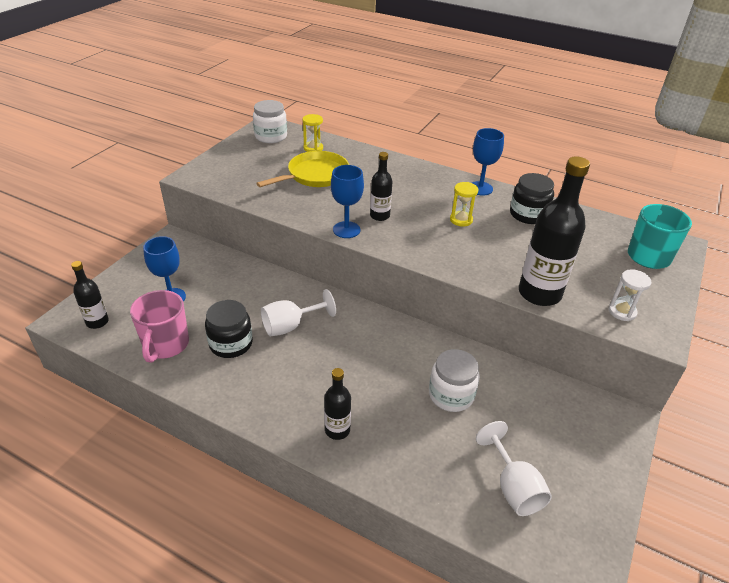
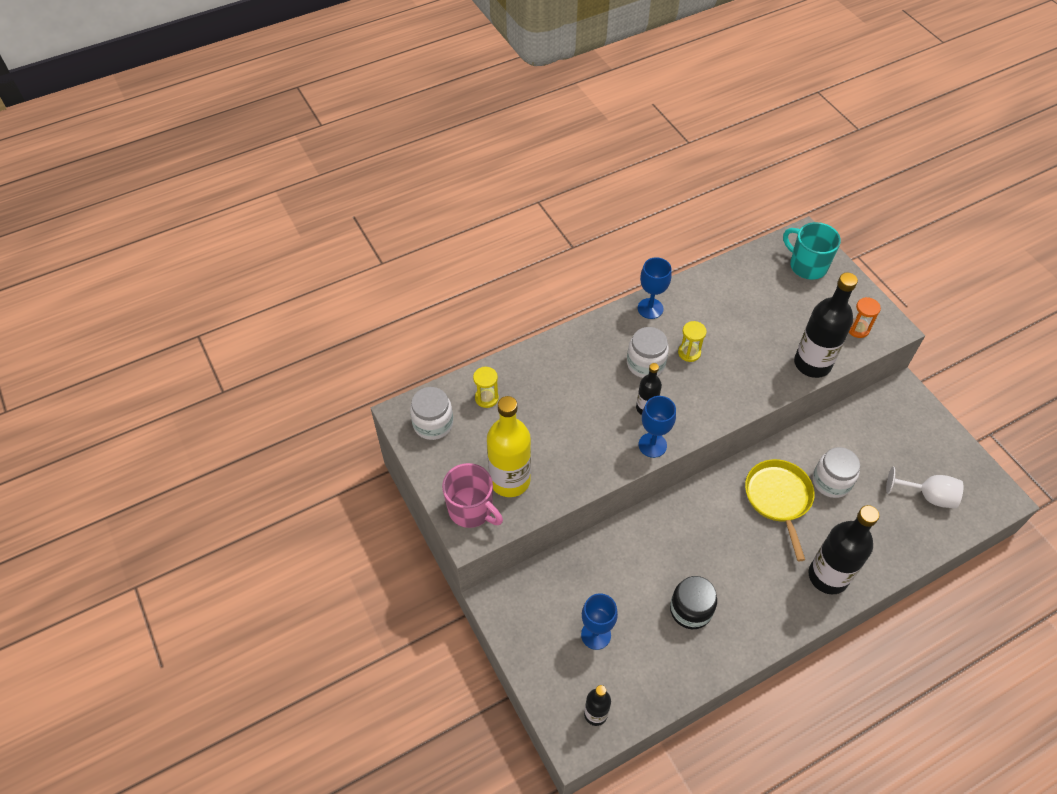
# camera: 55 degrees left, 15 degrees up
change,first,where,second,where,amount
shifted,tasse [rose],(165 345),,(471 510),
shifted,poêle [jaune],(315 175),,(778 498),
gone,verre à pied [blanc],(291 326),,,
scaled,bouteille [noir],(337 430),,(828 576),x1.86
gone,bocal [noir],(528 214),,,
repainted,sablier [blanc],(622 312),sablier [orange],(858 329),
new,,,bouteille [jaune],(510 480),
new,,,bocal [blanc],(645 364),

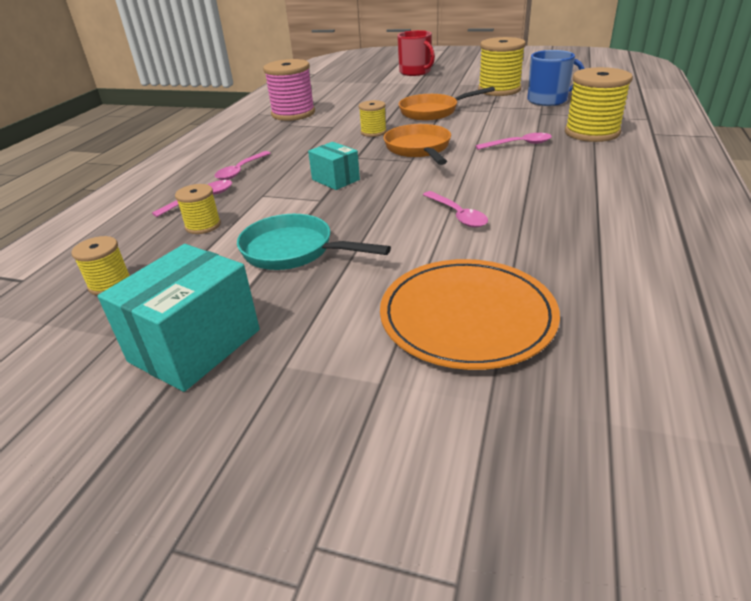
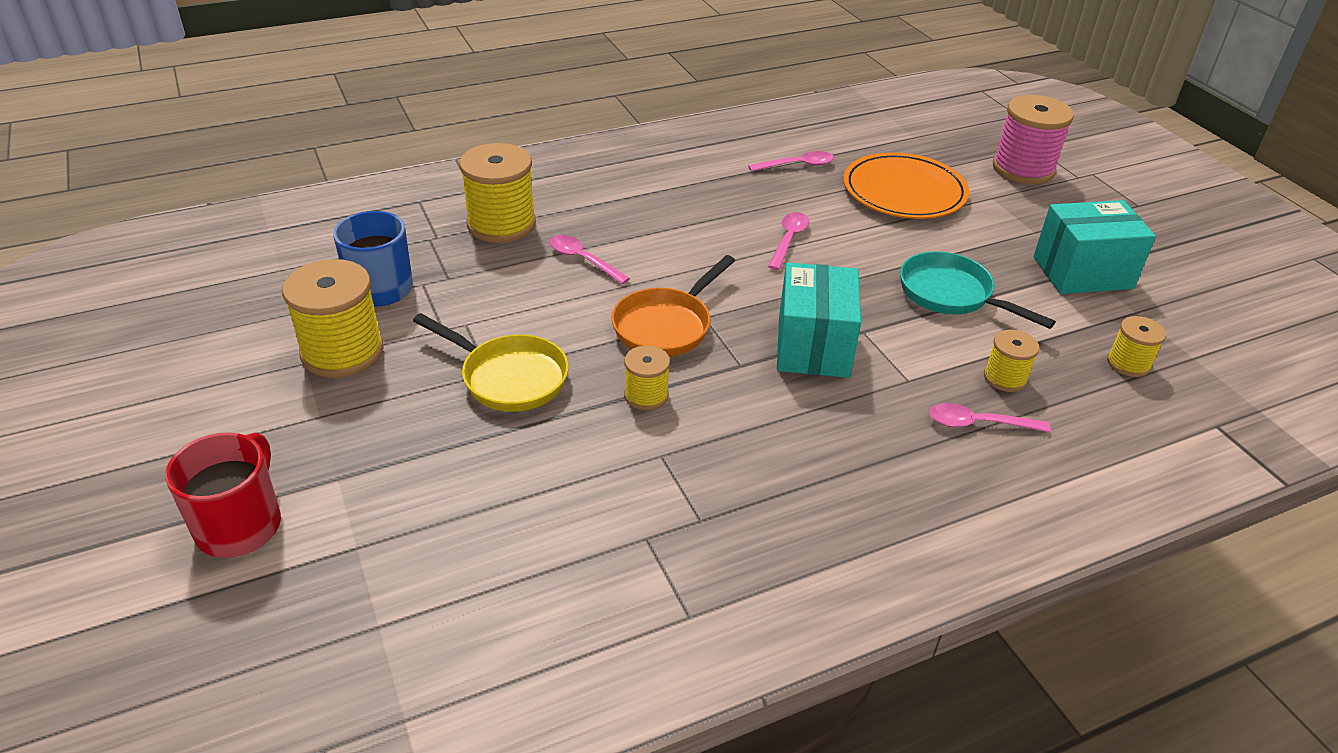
# camera: 135 degrees left, 5 degrees up
change,first,where,second,where,amount
shifted,cuillère [rose],(241 170),,(797 165),
rotated,poêle [turquoise],(294 251),,(951 295),150 degrees clockwise
shifted,bobine [rose],(293 114),,(1023 169),
scaled,boîte [turquoise],(335 180),,(813 346),x1.70
repainted,poêle [orange],(433 111),poêle [jaune],(508 377),

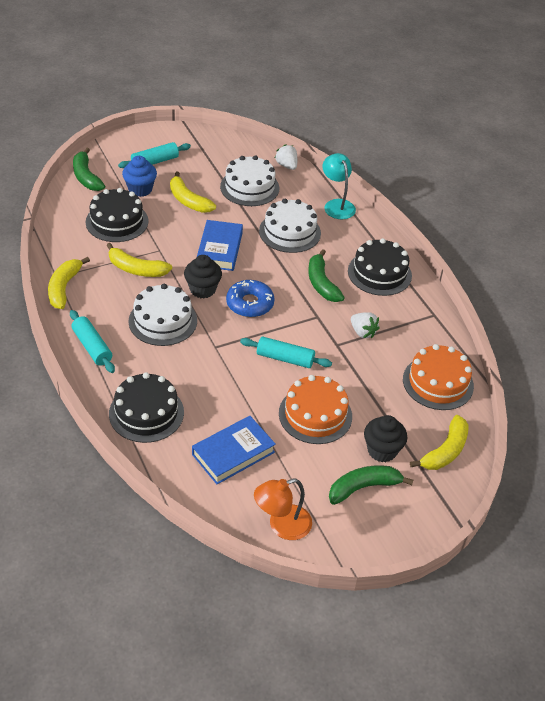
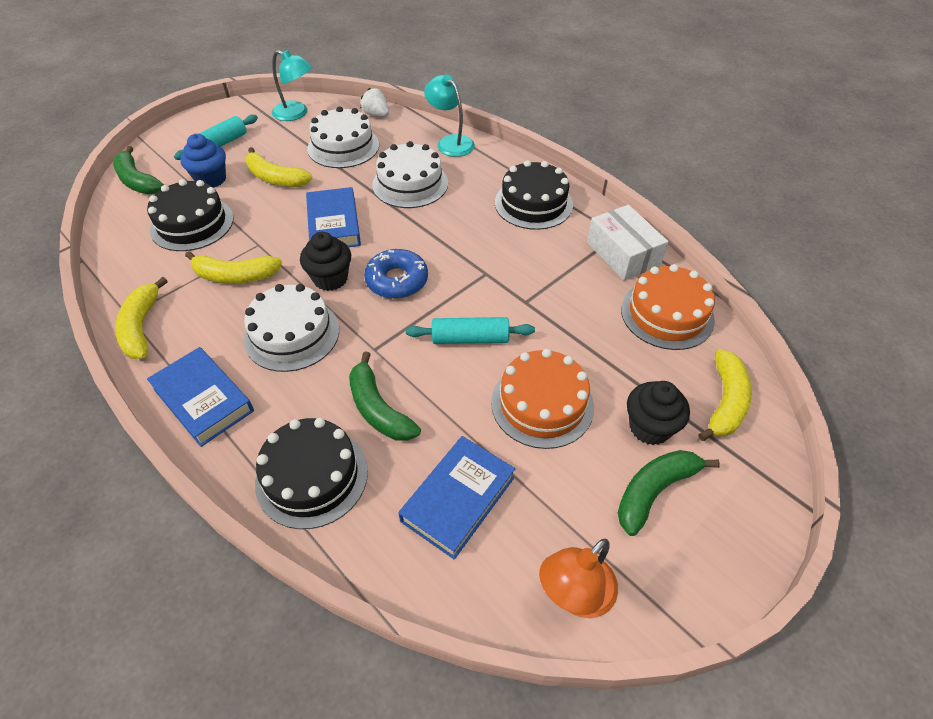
# camera: 15 degrees left, 5 degrees up
change,first,where,second,where,amount
swapped,rouleau à pâtisserie [turquoise],(92 347),livre [bleu],(203 400),
shifted,banane [vert],(321 283),,(378 409),
gone,fraise [blanc],(363 332),,,
new,,,lampe [turquoise],(296 113),
new,,,boîte [blanc],(623 254),

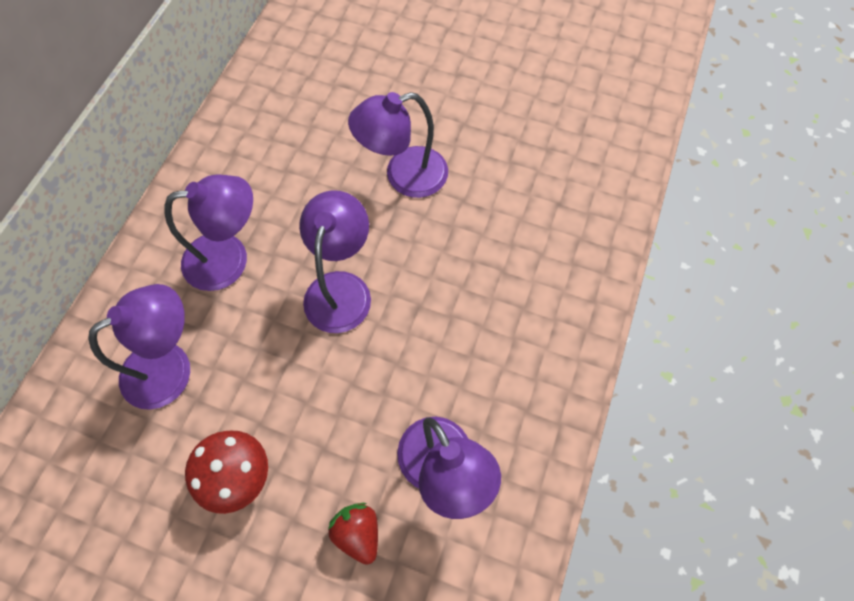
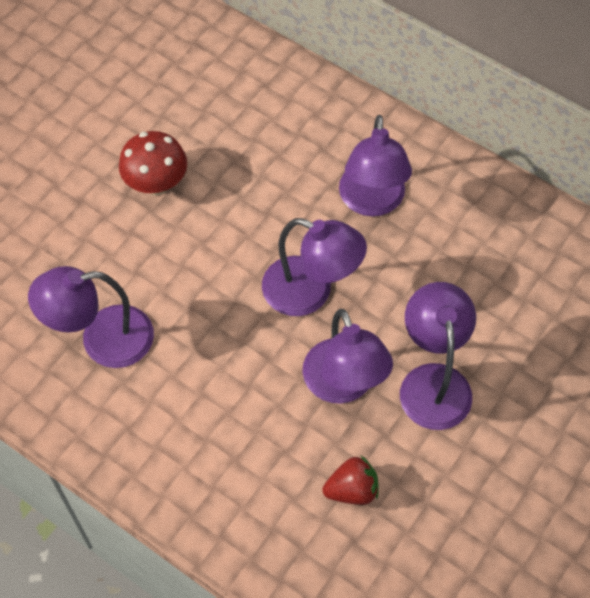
# camera: 105 degrees right, 5 degrees down
change,first,where,second,where,amount
shifted,lampe [violet],(170 366),,(343 385),
shifted,fraise [rouge],(358 533),,(352 490),

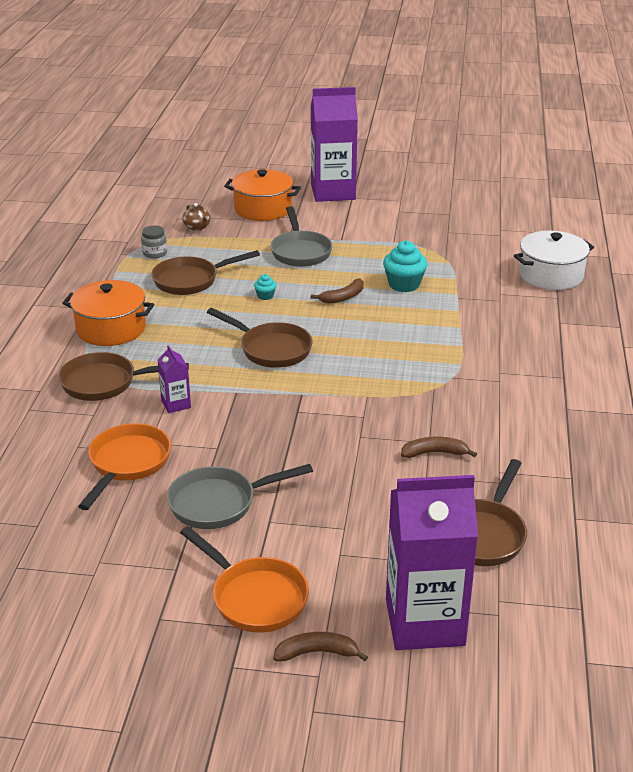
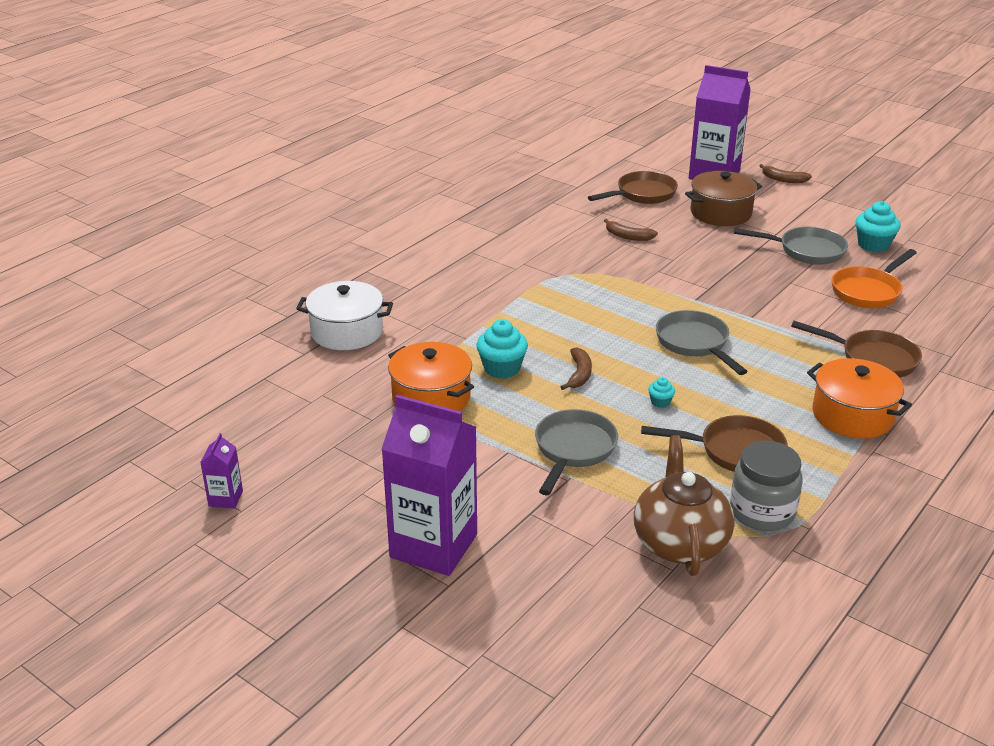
# camera: 150 degrees left, 0 degrees up
change,first,where,second,where,amount
scaled,bocal [gris],(155 253),,(762 512),x1.85
shifted,brique de lait [violet],(176 404),,(225 498),
gone,poêle [orange],(255 597),,,
scaled,théière [marron],(197 227),,(680 543),x2.27
repainted,poêle [marron],(271 349),poêle [gris],(694 343),
shifted,marmite [orange],(263 209),,(431 397),
rotated,banane [marron],(343 297),,(579 374),105 degrees clockwise
new,,,marmite [marron],(721 213),
new,,,muffin [turquoise],(873 245),

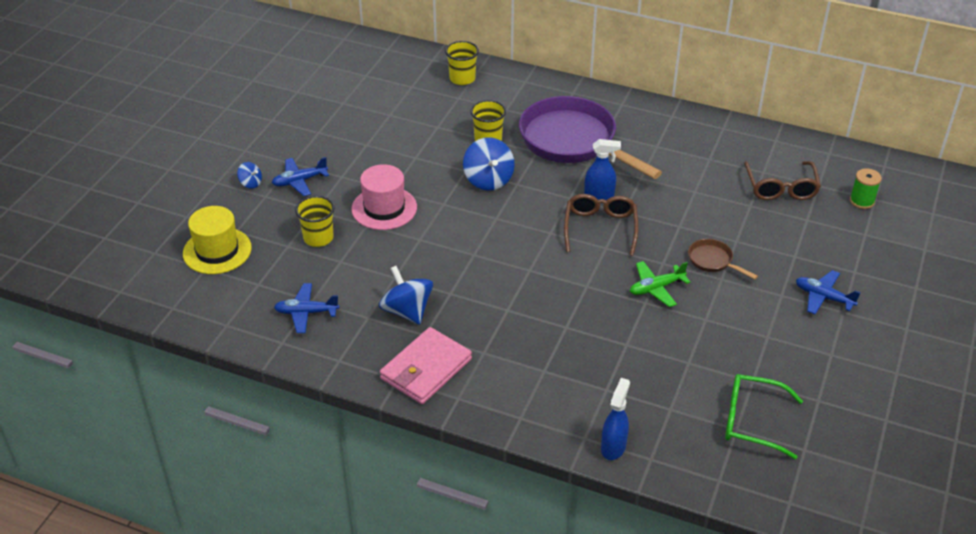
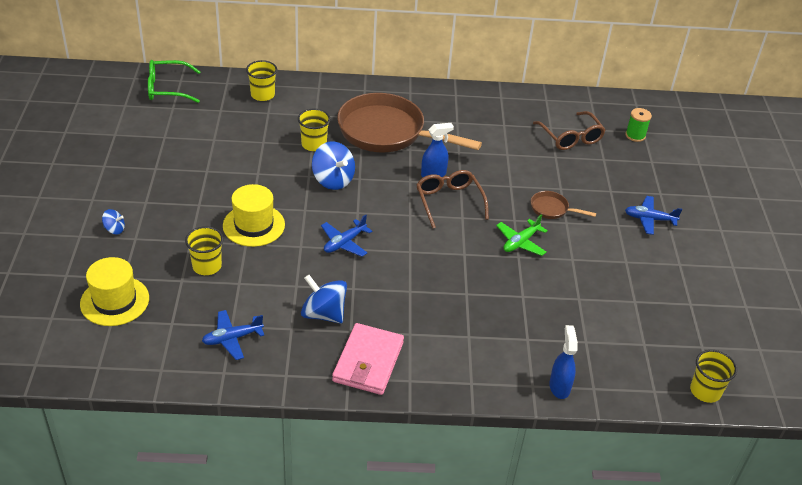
# camera: 25 degrees left, 0 degrees up
change,first,where,second,where,amount
shifted,avion [bleu],(299 181),,(344 243),
repainted,chapeau [rose],(384 208),chapeau [jaune],(254 225),
repainted,poêle [violet],(573 142),poêle [marron],(387 132),
shifted,lunettes [vert],(752 421),,(167 88),
new,,,gobelet [jaune],(705 391),

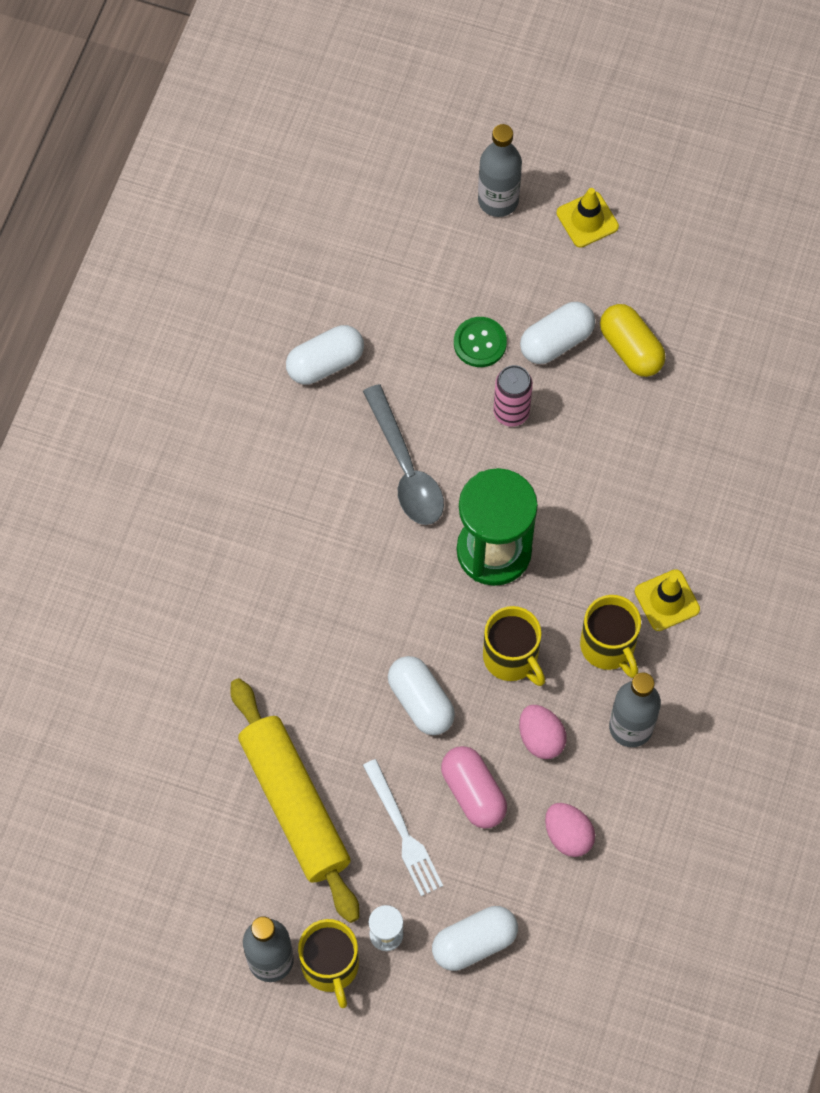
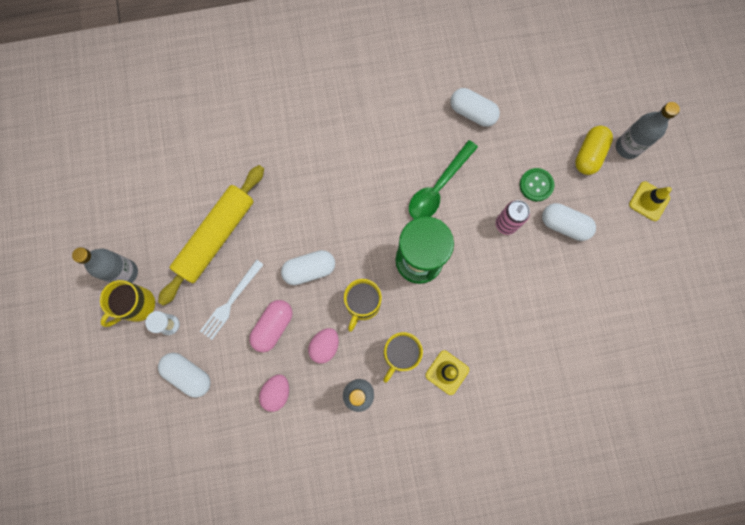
# camera: 60 degrees right, 10 degrees up
change,first,where,second,where,amount
repainted,cuillère [gris],(406 468),cuillère [vert],(438 187),
rotated,gélule [blanc],(421 702),,(309 270),45 degrees clockwise
shifted,gélule [jaune],(631 348),,(589 155),

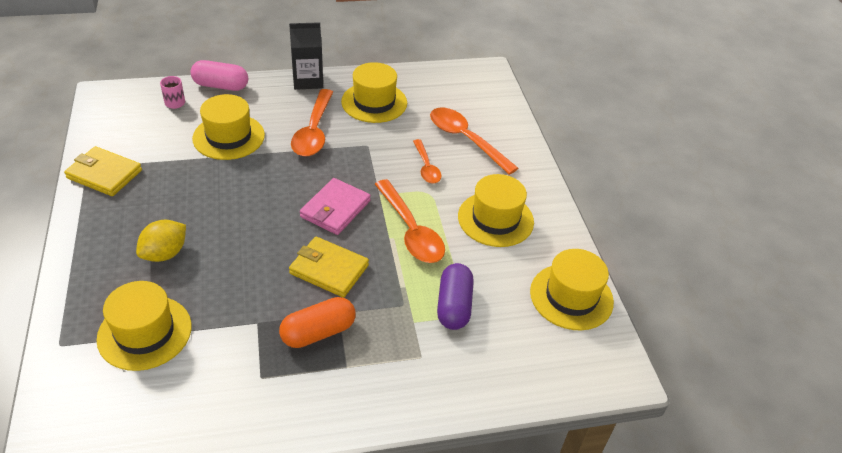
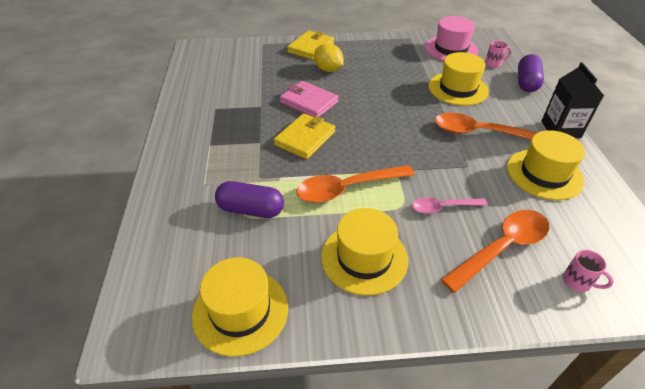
# camera: 100 degrees right, 0 degrees up
change,first,where,second,where,amount
shifted,portefeuille [jaune],(104 174),,(311 48),
gone,chapeau [jaune],(145 332),,,
repainted,gélule [rose],(221 86),gélule [violet],(526 82),
gone,gélule [orange],(318 332),,,
shifted,portefeuille [rose],(335 209),,(309 102),
repainted,cuillère [orange],(426 167),cuillère [rose],(443 207),
new,,,chapeau [rose],(451 49),
new,,,tasse [rose],(577 282),

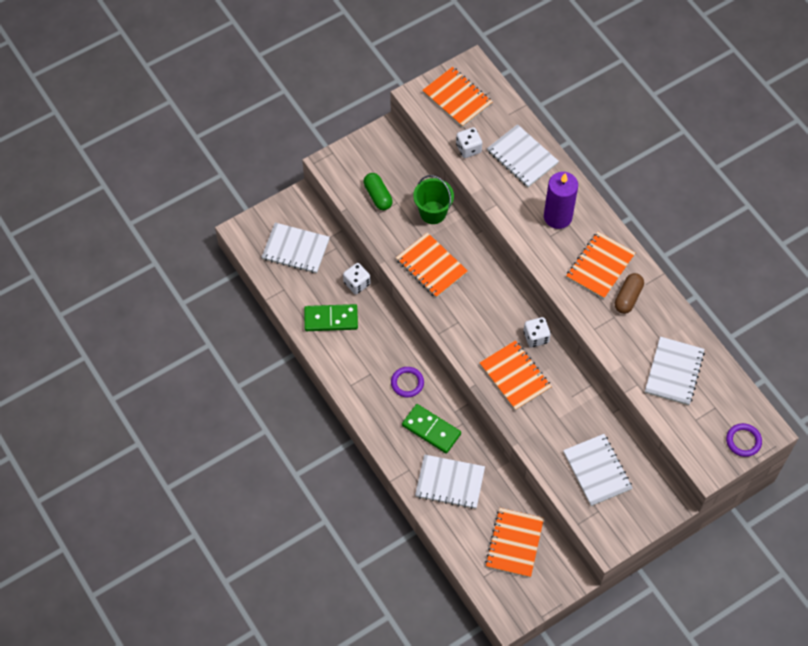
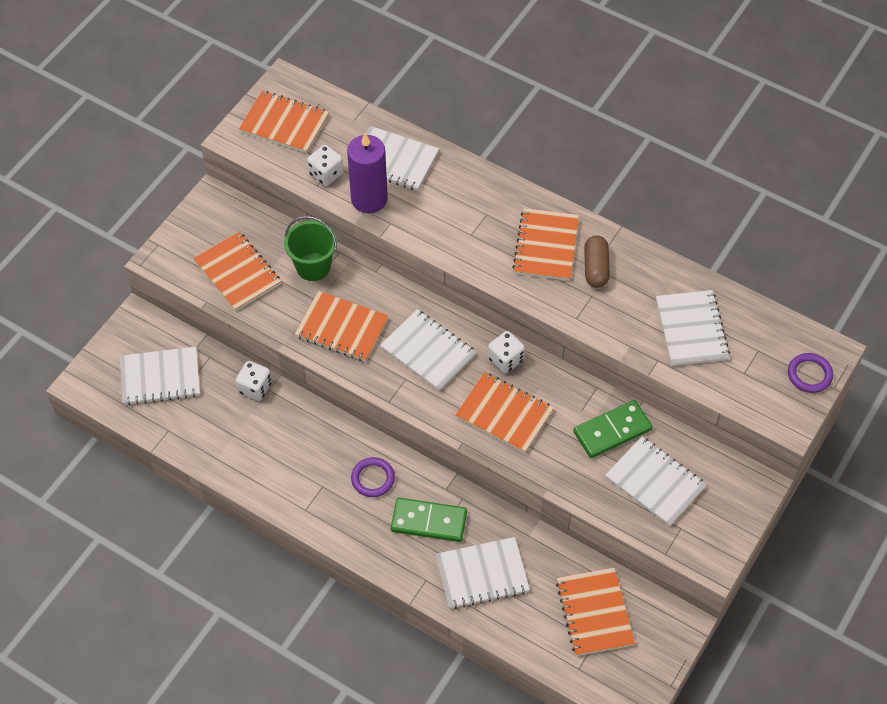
# camera: 25 degrees left, 5 degrees down
change,first,where,second,where,amount
shifted,domino [vert],(331 319),,(612 431),
swapped,gélule [vert],(378 196),carnet [orange],(237 273),
shifted,bougie [violet],(557 217),,(369 199),
new,,,carnet [blanc],(428 351),

